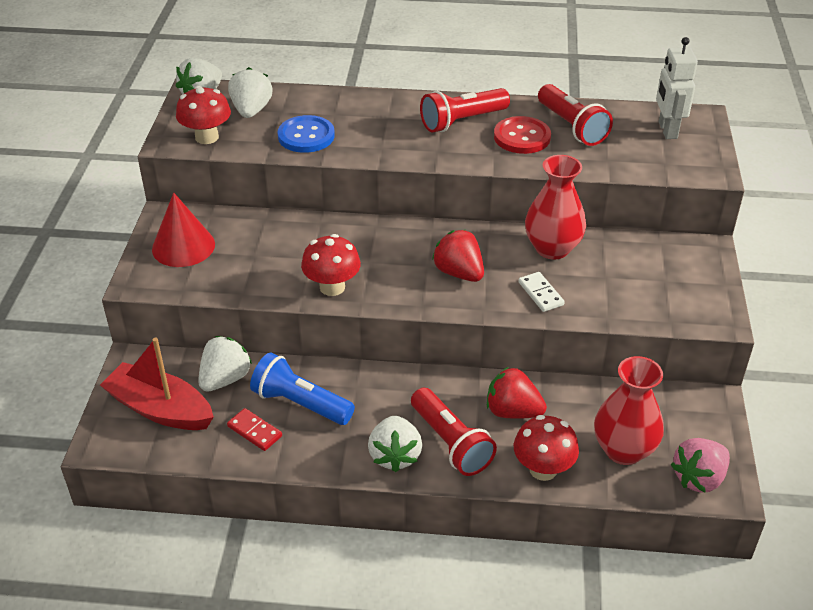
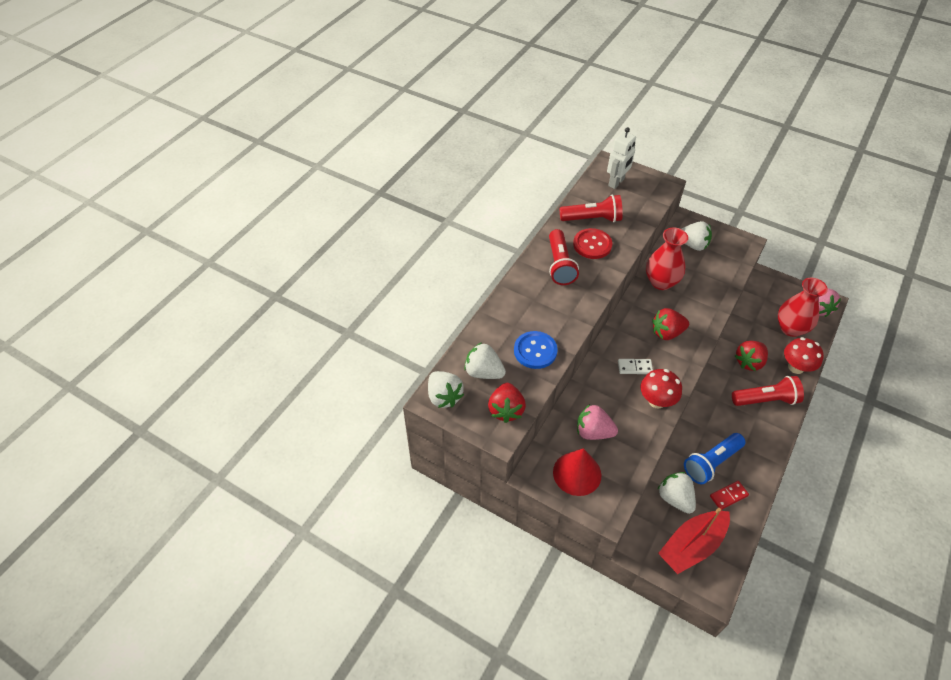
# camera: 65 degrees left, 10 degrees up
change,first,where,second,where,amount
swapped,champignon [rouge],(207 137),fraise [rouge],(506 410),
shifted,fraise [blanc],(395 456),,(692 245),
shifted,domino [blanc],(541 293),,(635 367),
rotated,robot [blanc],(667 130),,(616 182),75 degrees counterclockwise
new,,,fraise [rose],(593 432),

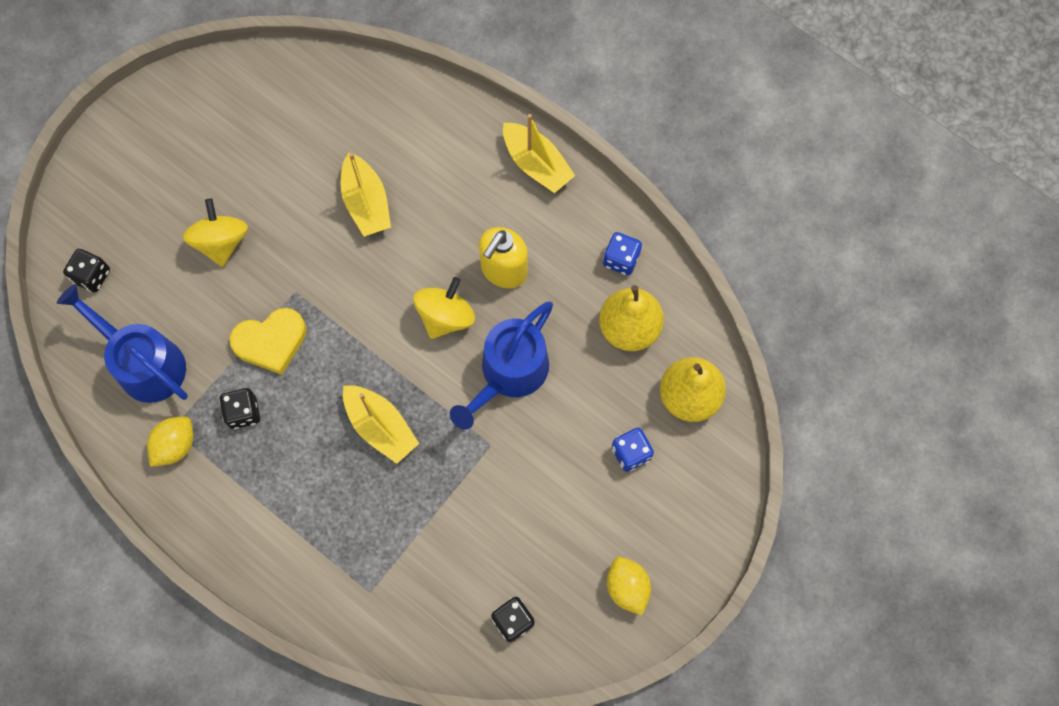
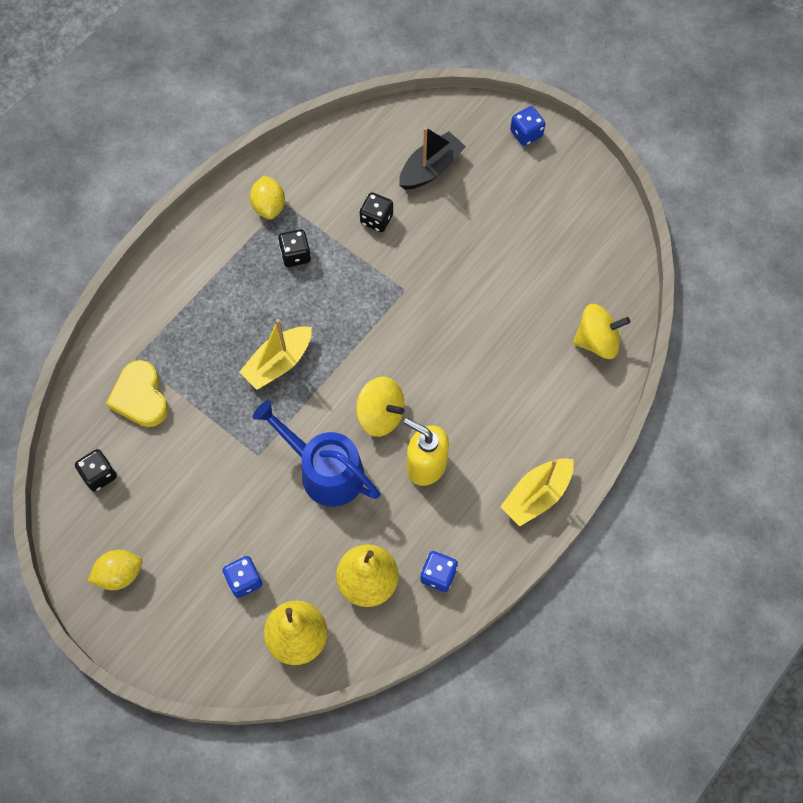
# camera: 90 degrees right, 5 degrees down
change,first,where,second,where,amount
gone,arrosoir [bleu],(144 363),,,
shifted,dé [noir],(92 276),,(376 219),
rotated,citron [jaune],(175 445),,(269 206),45 degrees clockwise
shifted,toupie [jaune],(221 242),,(597 341),
shifted,cœur [jaune],(271 342),,(140 397),
gone,bateau [jaune],(366 203),,,
new,,,bateau [noir],(430 168),
new,,,dé [bleu],(526 134),

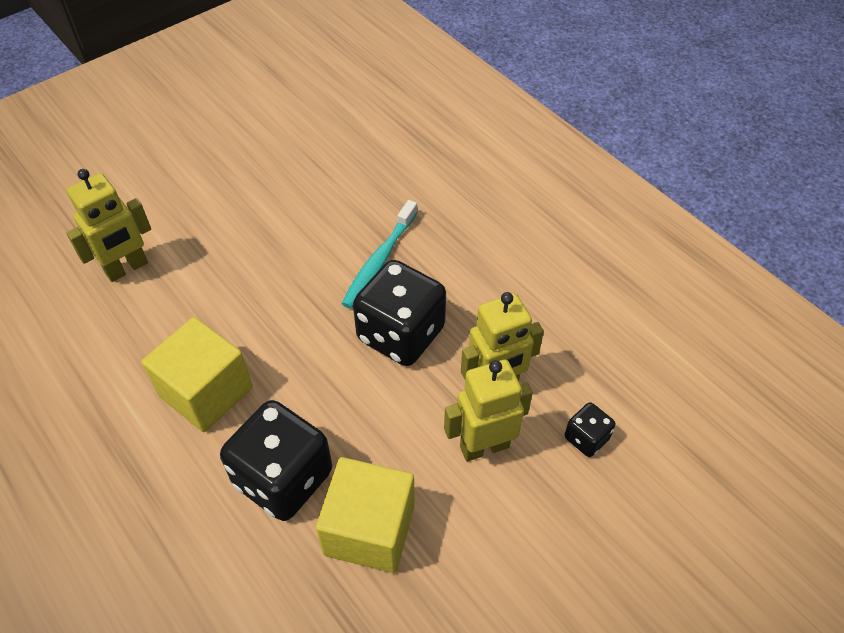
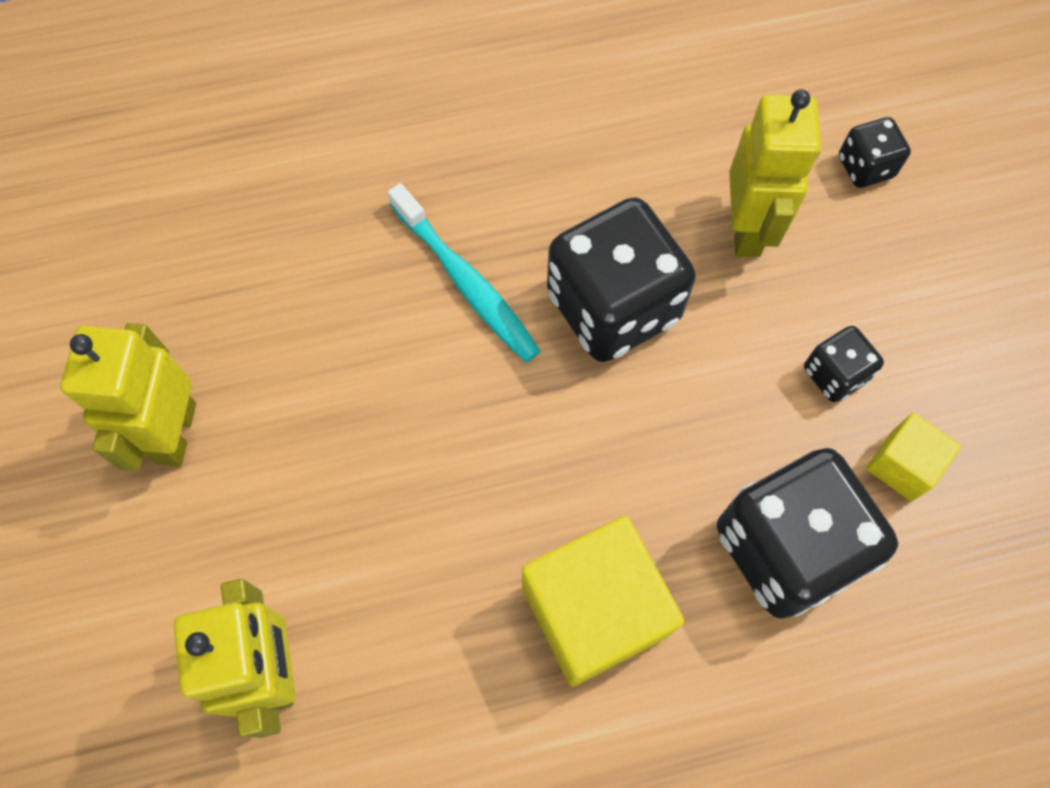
# camera: 65 degrees left, 15 degrees up
change,first,where,second,where,amount
scaled,cube [jaune],(369 529),,(902 465),x0.52
shifted,robot [jaune],(484 446),,(175 433),
new,,,dé [noir],(834 374),

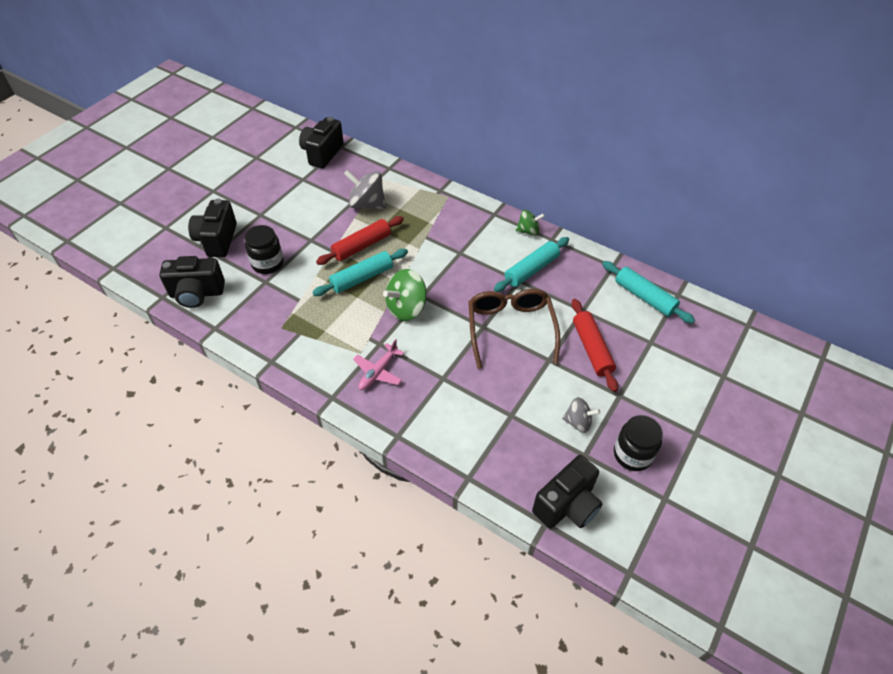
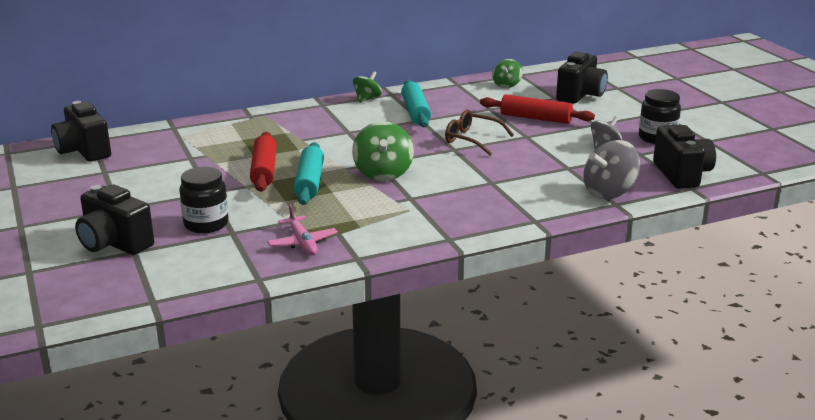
# camera: 55 degrees left, 25 degrees down
change,first,where,second,where,amount
shifted,appareil photo [noir],(197 294),,(580 95),
shifted,toupie [gris],(367 204),,(609 192),
shifted,avion [rose],(378 371),,(302 242),
scaled,lunettes [marron],(510 329),,(472 139),x0.65
swapped,rouleau à pâtisserie [turquoise],(644 297),toupie [vert],(506 85),

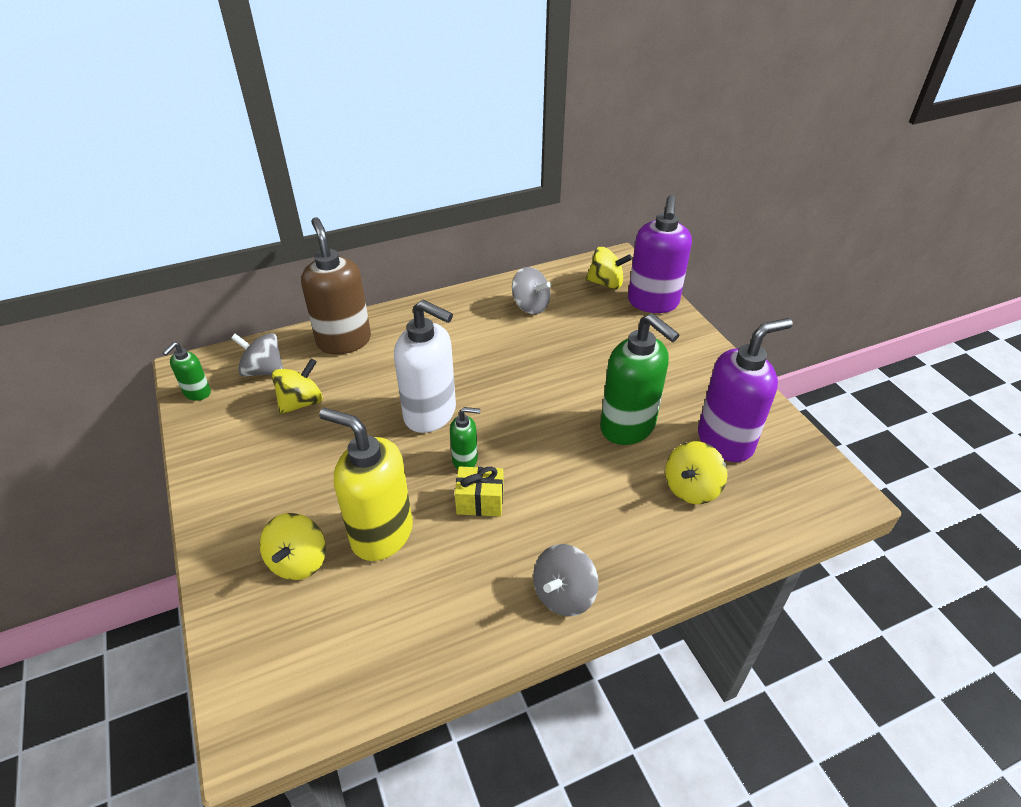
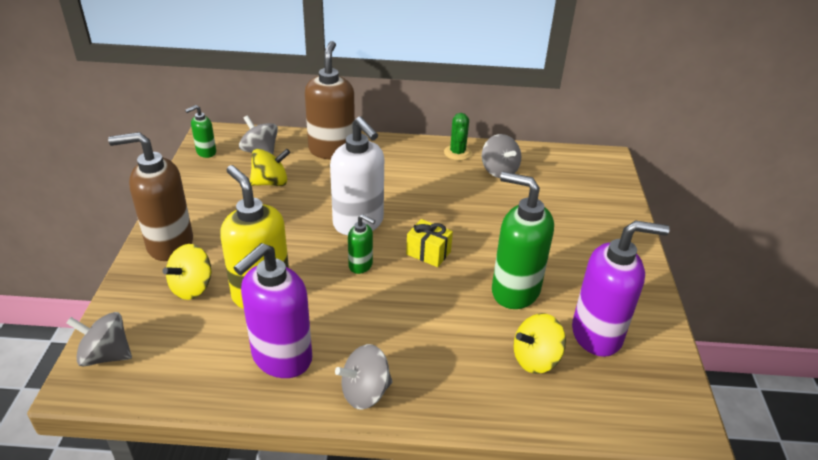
# camera: 25 degrees right, 5 degrees down
change,first,where,second,where,amount
shifted,cadeau [jaune],(480 501),,(428 253),
gone,toupie [jaune],(606 283),,,
rotated,distributeur de savon [vert],(628 427),,(514 291),135 degrees clockwise
shifted,distributeur de savon [violet],(653 303),,(281 358),
new,,,toupie [gris],(106 355),
new,,,distributeur de savon [marron],(169 244),
new,,,cactus [vert],(457 153),

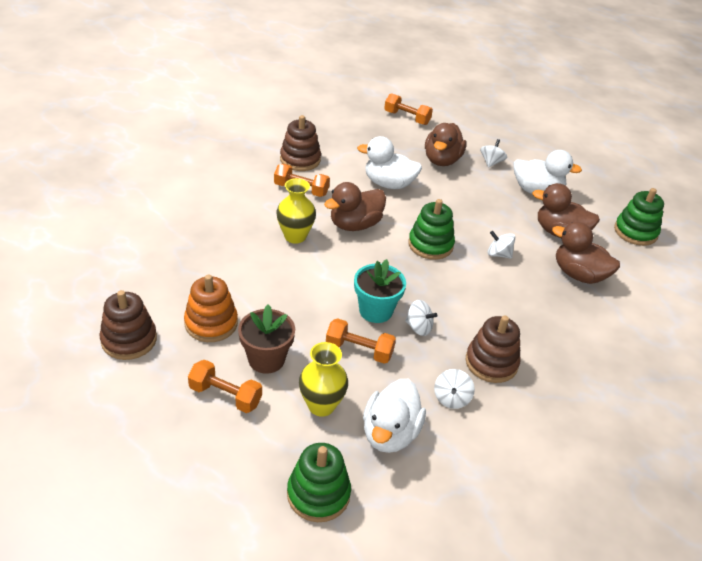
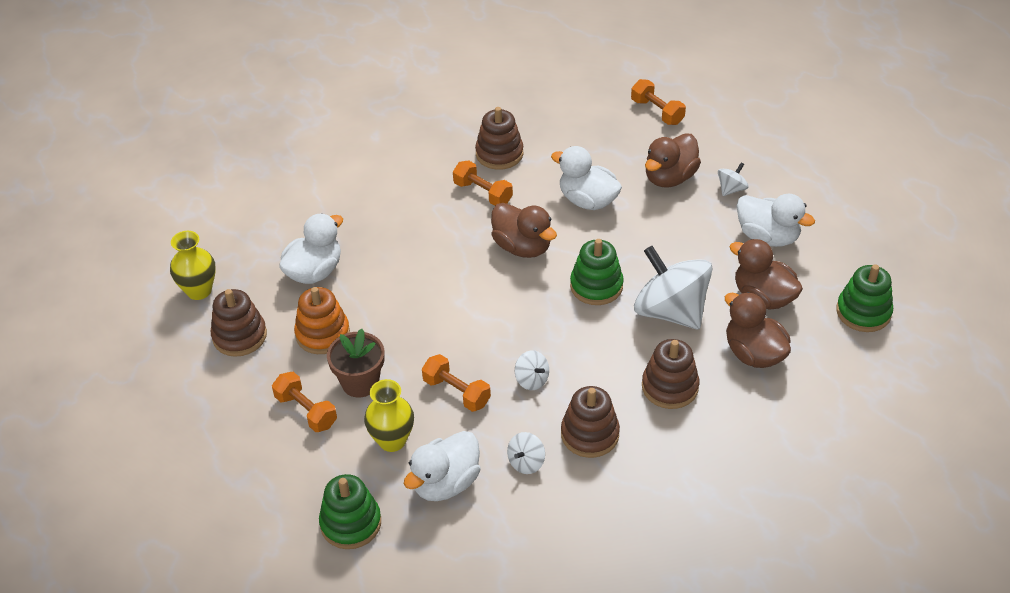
# camera: 25 degrees right, 5 degrees up
change,first,where,second,where,amount
shifted,vase [jaune],(295 236),,(199 291),
rotated,canard [marron],(355 225),,(522 247),120 degrees counterclockwise
gone,pot de fleurs [turquoise],(375 311),,,
scaled,toupie [blanc],(498 254),,(670 311),x2.32
new,,,canard [blanc],(314 272),
new,,,jouet à empiler [marron],(670 387),

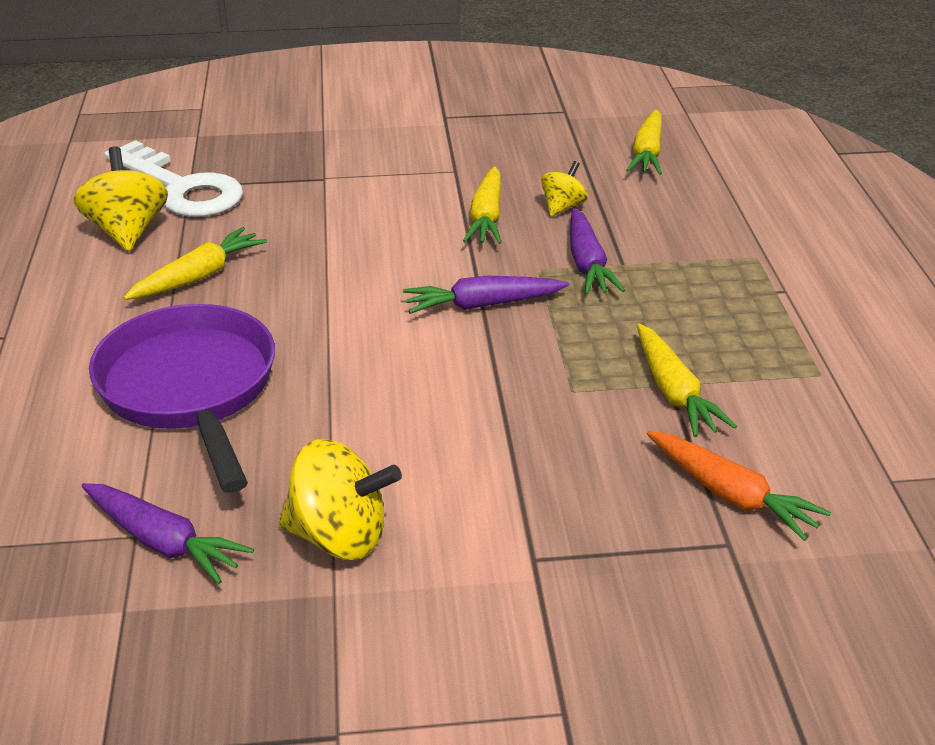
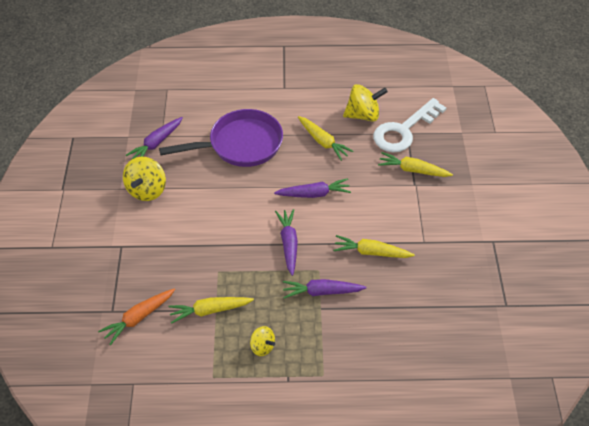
# camera: 95 degrees right, 15 degrees up
change,first,where,second,where,amount
shifted,toupie [jaune],(562 207),,(262 346),
shifted,carotte [jaune],(647 153),,(413 170),
new,,,carotte [violet],(314 194),

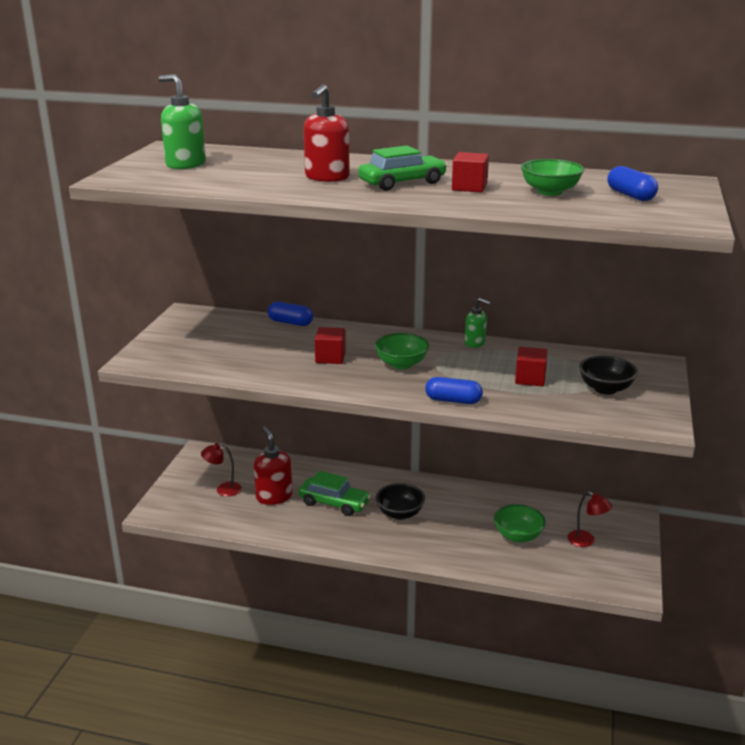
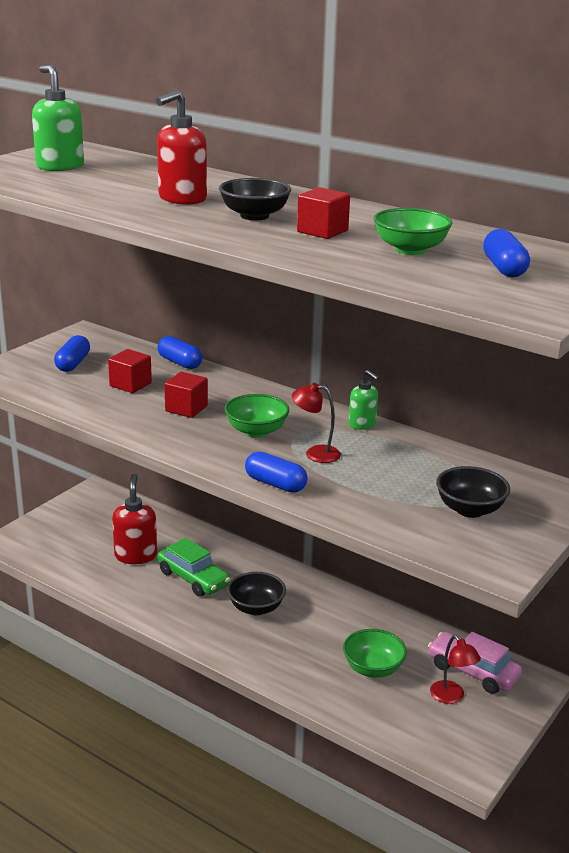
# camera: 20 degrees right, 0 degrees up
change,first,where,second,where,amount
shifted,lampe [rouge],(223 490),,(315 453),
swapped,voiture [vert],(402 183),bol [noir],(254 216),
shifted,cube [rouge],(530 379),,(130 384),
new,,,gélule [bleu],(73 364),
new,,,voiture [rose],(472 671),

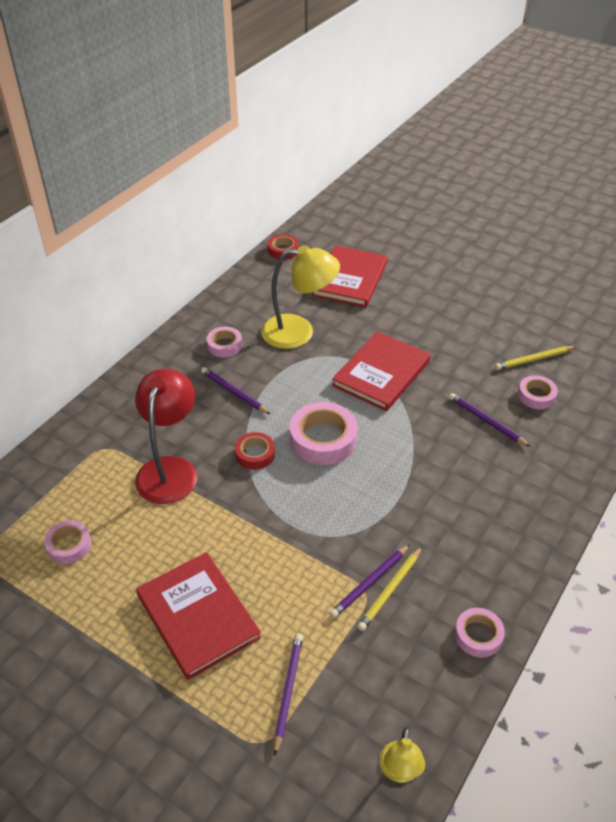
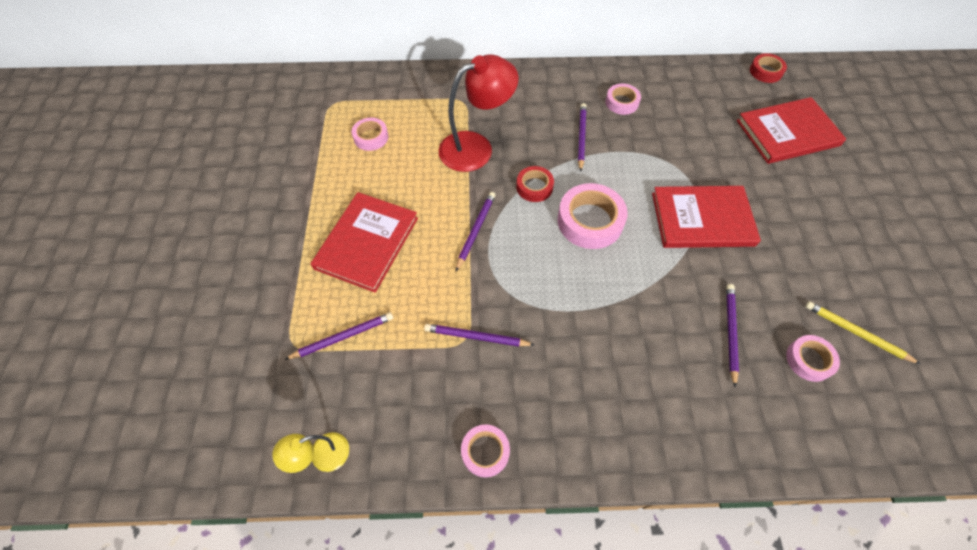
# camera: 55 degrees right, 15 degrees up
change,first,where,second,where,amount
gone,lampe [jaune],(299 332),,,
gone,crayon [jaune],(391 590),,,
new,,,crayon [violet],(475 230),

